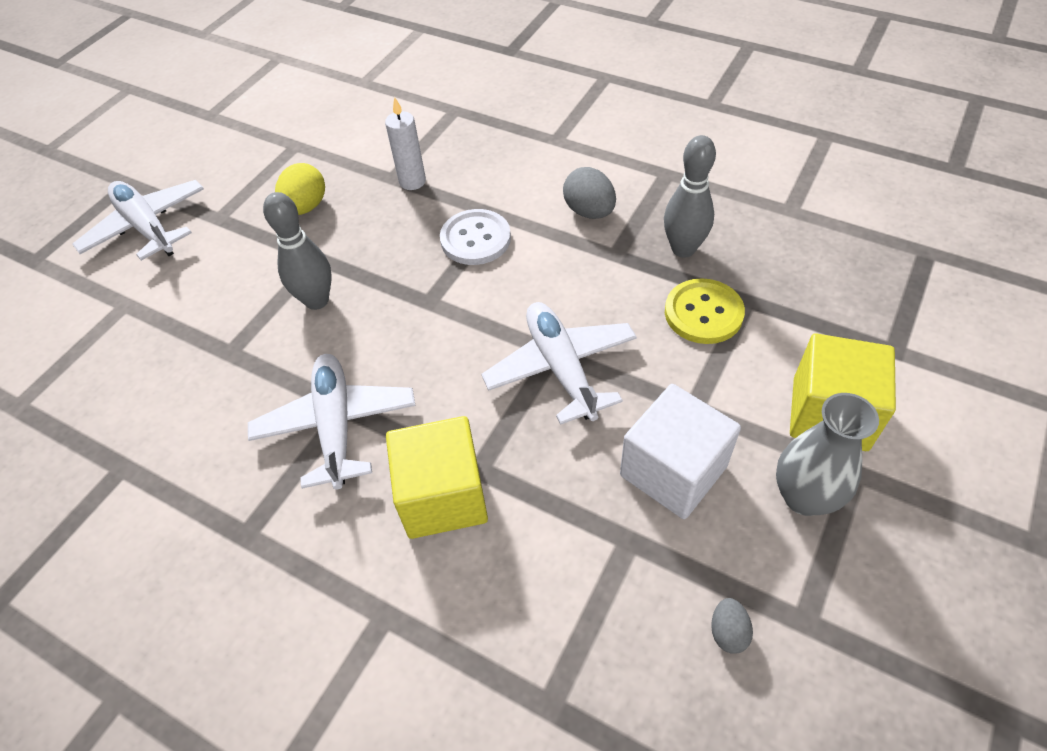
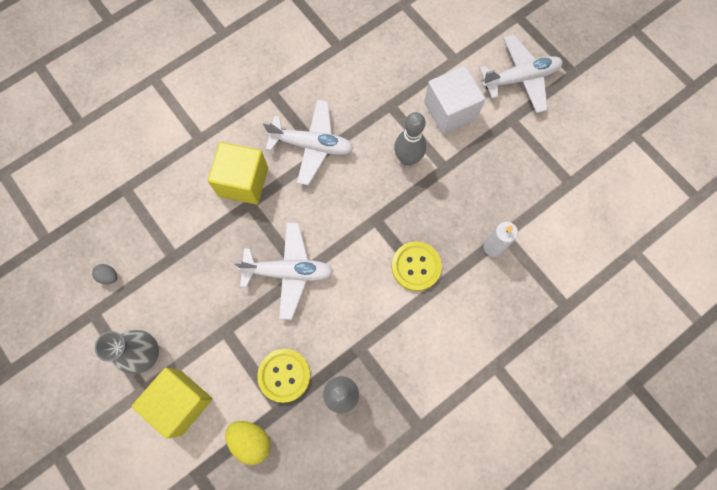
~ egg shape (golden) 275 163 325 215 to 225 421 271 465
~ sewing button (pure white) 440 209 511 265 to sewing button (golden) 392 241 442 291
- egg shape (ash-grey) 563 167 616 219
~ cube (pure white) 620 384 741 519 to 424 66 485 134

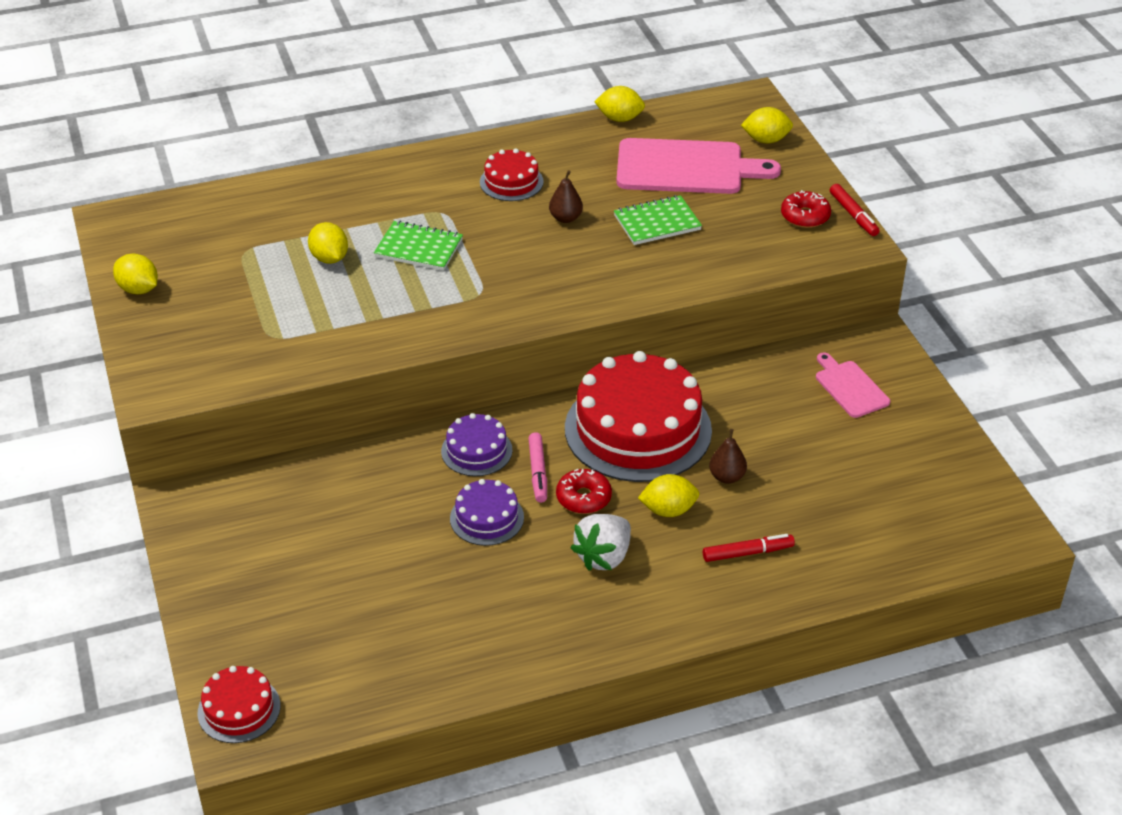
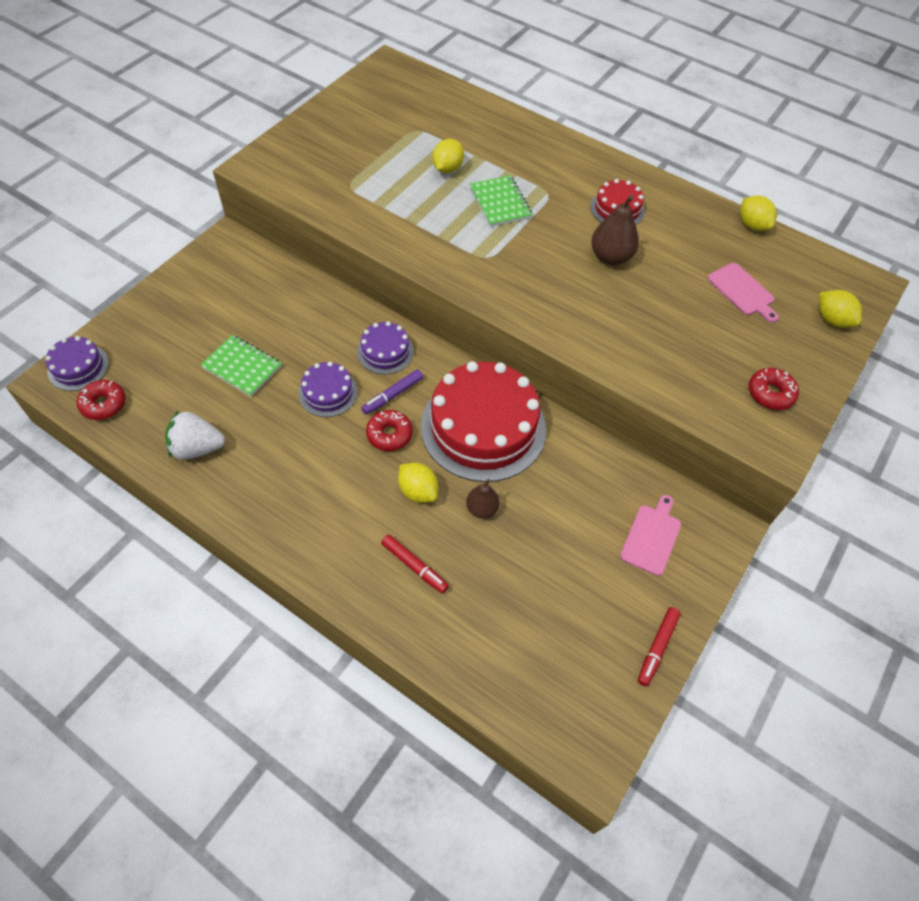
- toy lemon (golden) 113 254 158 294
~ gateau (scarlet) 198 666 280 743 to gateau (royal purple) 45 336 109 391
~ felt pen (rosy) 528 432 547 503 to felt pen (royal purple) 361 369 423 415
~ pear fruit (brown) 549 170 583 223 = 591 195 639 265 x1.57
~ berry (pure white) 570 514 631 571 to 165 411 225 460
~ notepad (leaf-green) 614 195 702 245 to 201 335 282 397
~ chopping board (rosy) 616 138 781 194 = 707 263 779 323 x0.54
~ felt pen (scarlet) 830 184 879 236 to 638 607 681 686
+ glazed donut (scarlet) 77 380 126 420

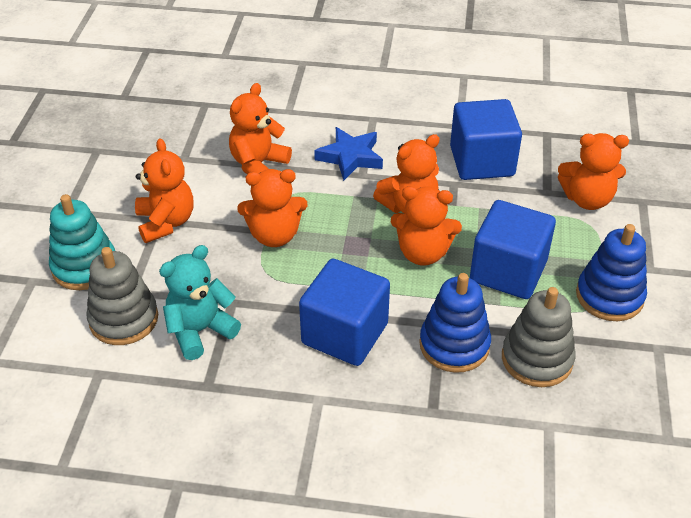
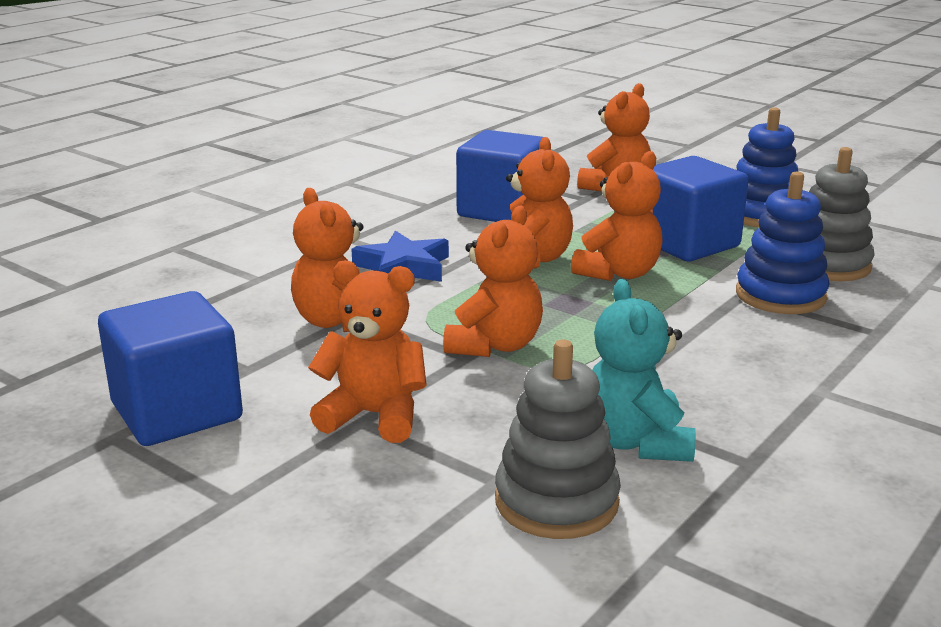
- stacking toy (teal) 49 194 115 290
~ cube (blue) 299 259 390 366 to 98 291 243 446

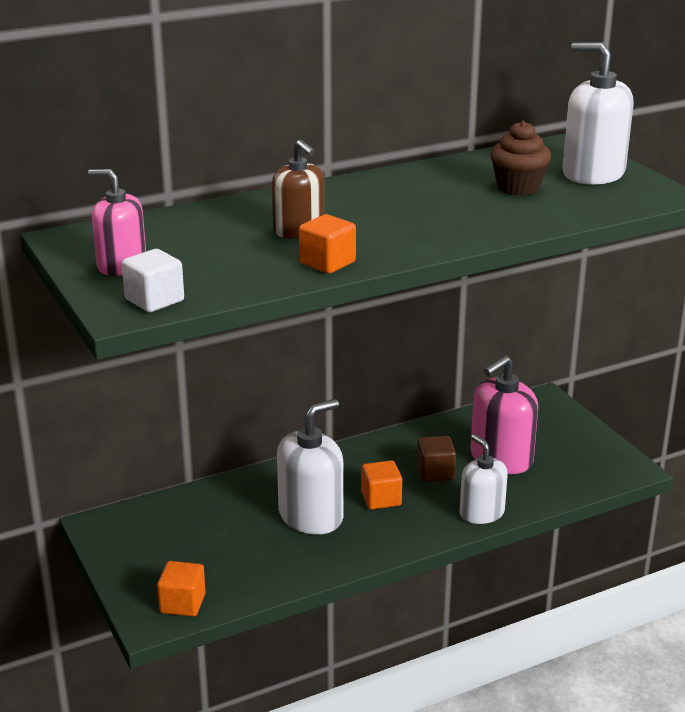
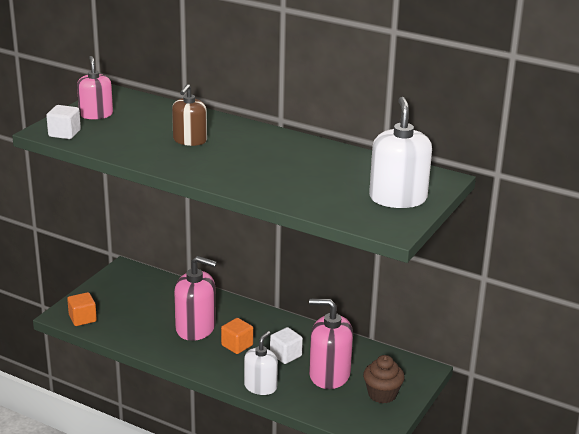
~ pump bottle (pure white) 277 399 343 535 to pump bottle (rosy) 174 256 217 341
- cube (orange) 299 214 356 273
~ cube (brown) 417 436 456 482 to cube (pure white) 270 327 303 364
~ fairy cake (brown) 490 121 551 196 to 363 355 405 403

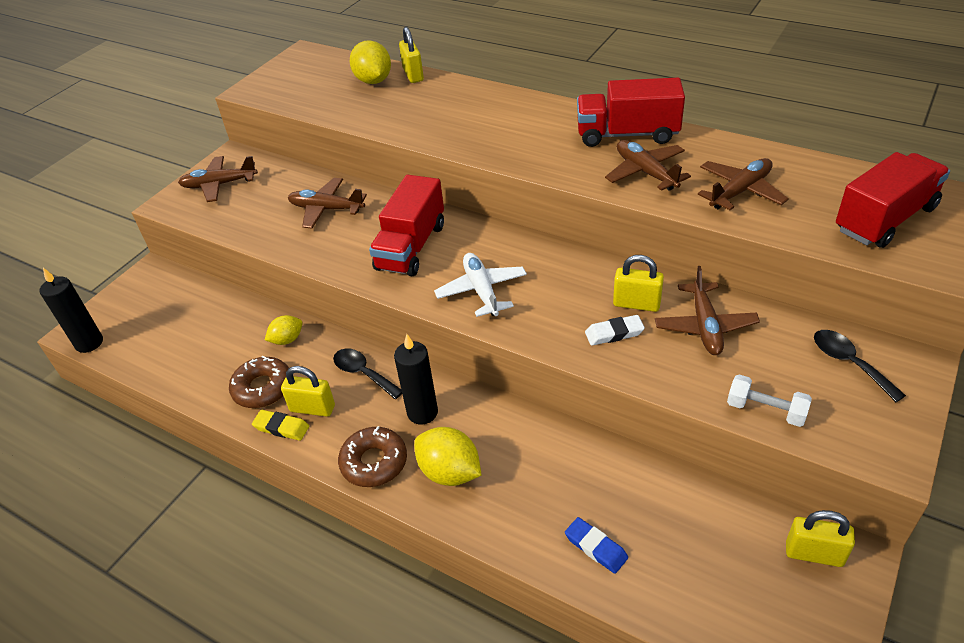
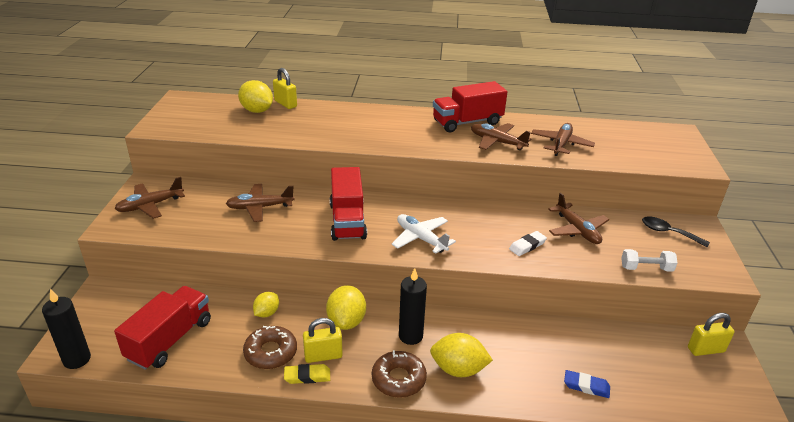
~ teaspoon (ebony) 333 349 402 399 to toy lemon (golden) 326 285 366 330
- small lock (golden) 613 255 664 312
~ toy truck (scarlet) 836 152 950 248 to 114 286 211 370

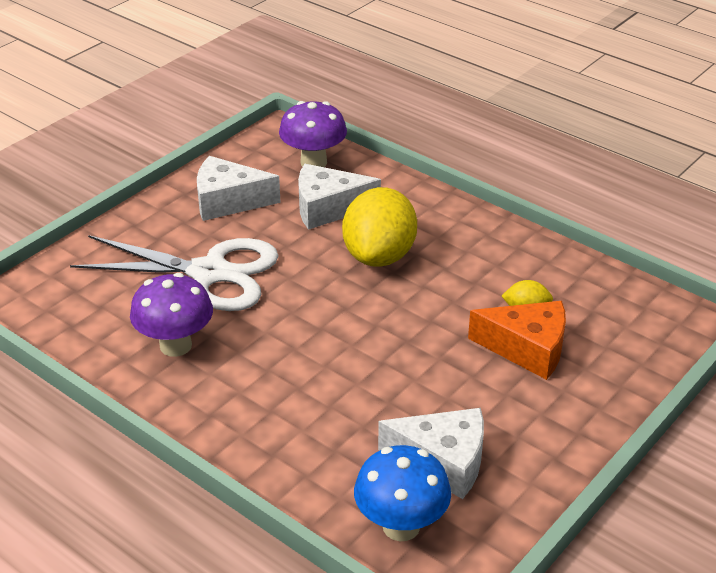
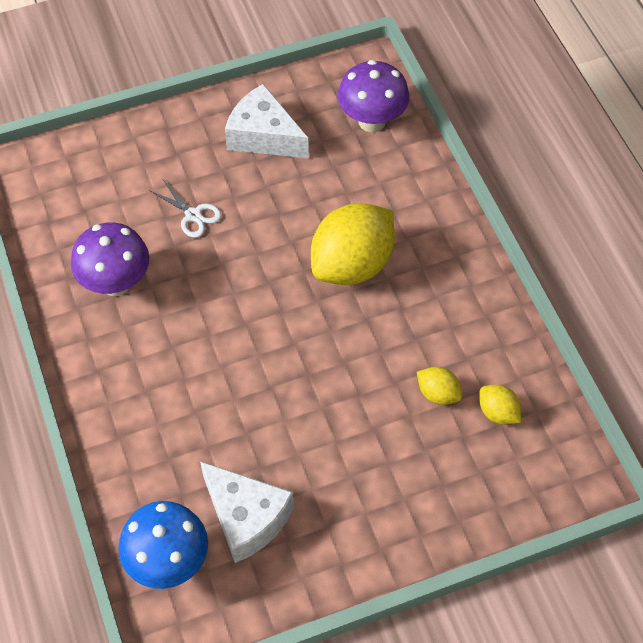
~ scissors (pure white) 70 235 279 311 = 149 180 222 238 x0.40
- cheese (pure white) 298 164 381 230
- cheese (orange) 468 301 566 380
+ toy lemon (golden) 479 385 521 424

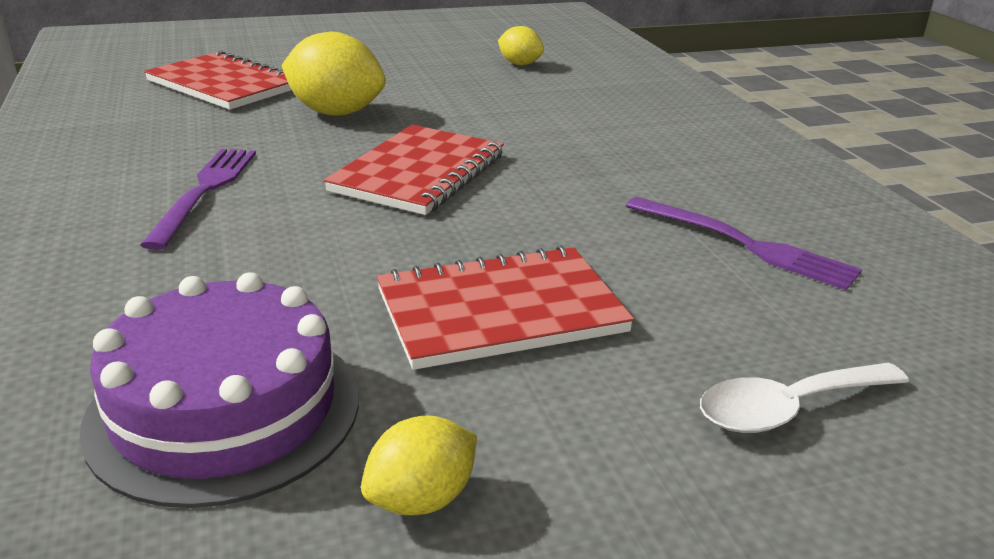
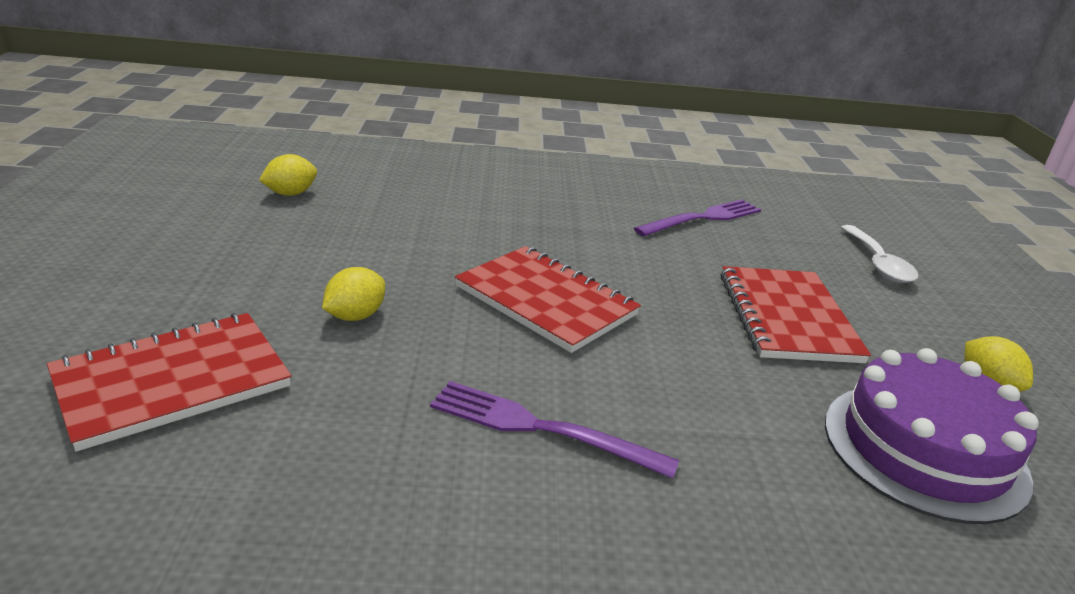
~ toy lemon (golden) 281 32 386 116 = 322 267 385 321 x0.56

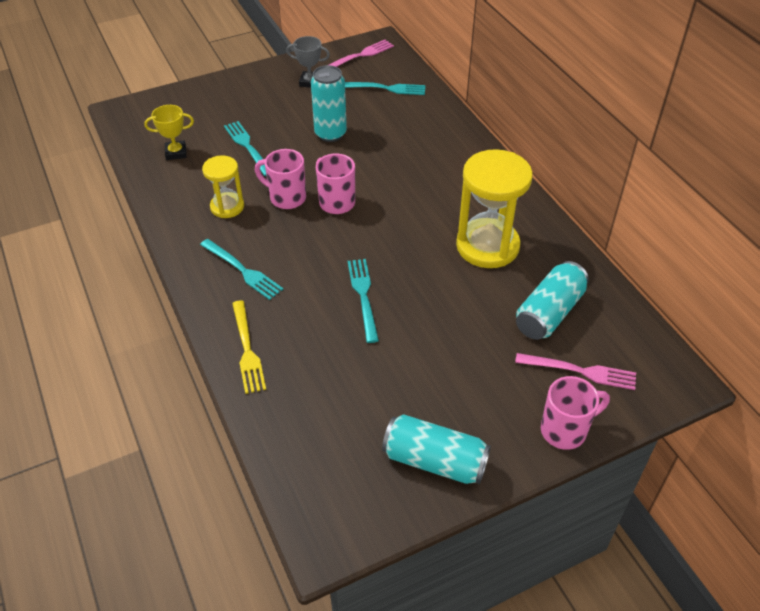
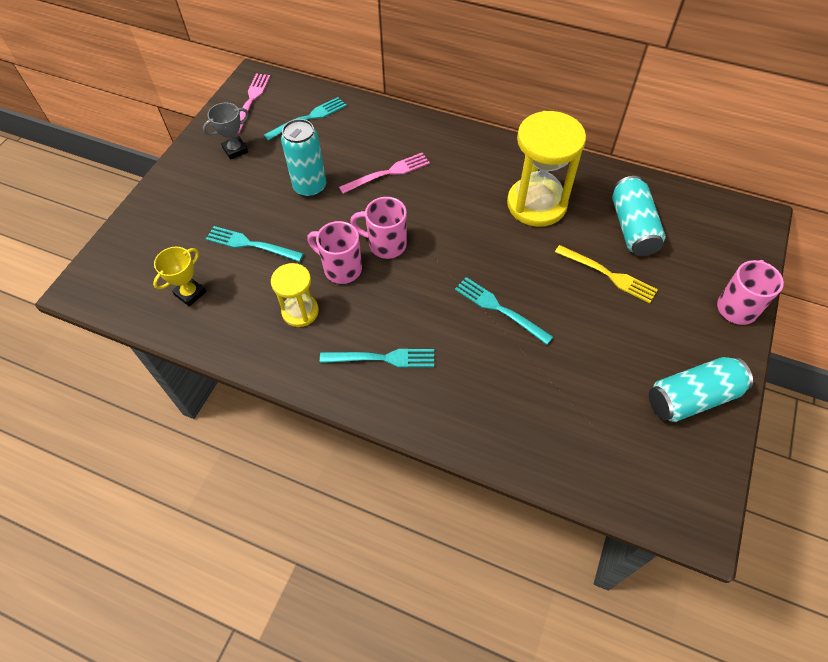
~ dinner fork (golden) 232 300 266 394 to 555 245 658 303
~ tea mug (rosy) 255 149 306 209 = 307 221 362 284 45 degrees clockwise
~ dinner fork (rosy) 515 353 636 390 to 339 153 430 194

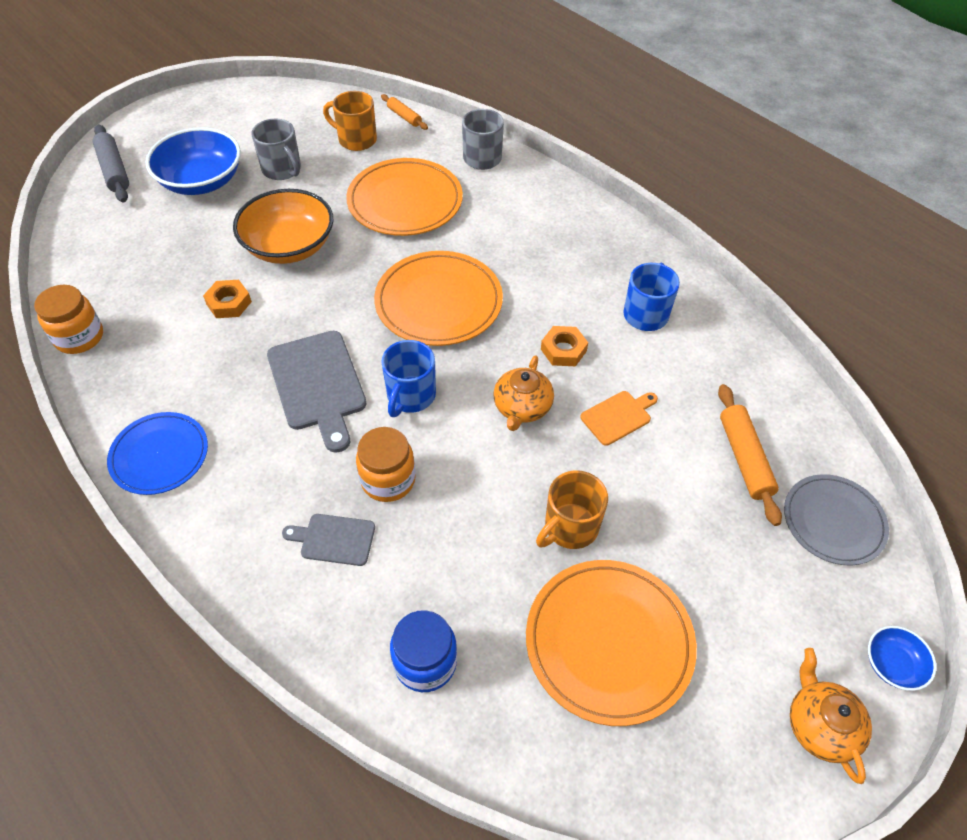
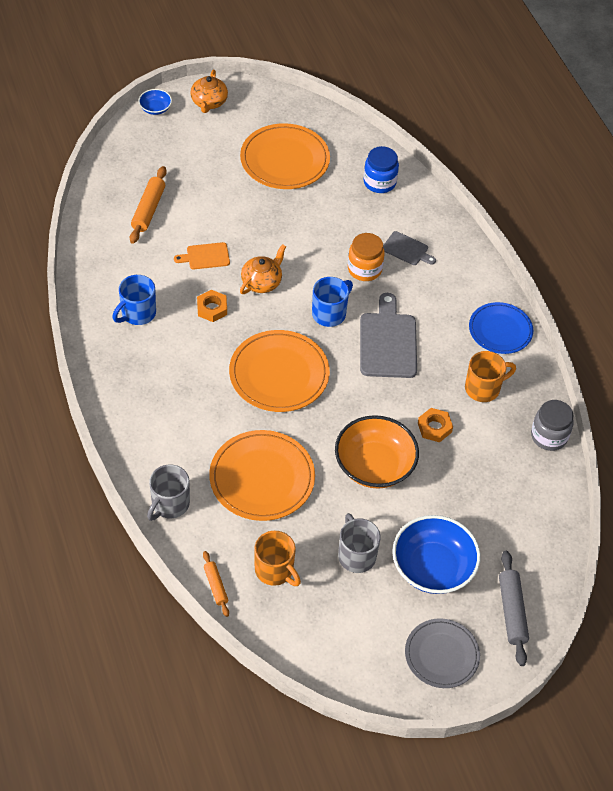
~ preserve jar (orange) 34 285 103 354 to preserve jar (ash-grey) 531 400 574 451
~ tea mug (orange) 536 470 608 549 to 465 351 516 402
~ dinner plate (ash-grey) 784 474 889 565 to 405 618 480 688

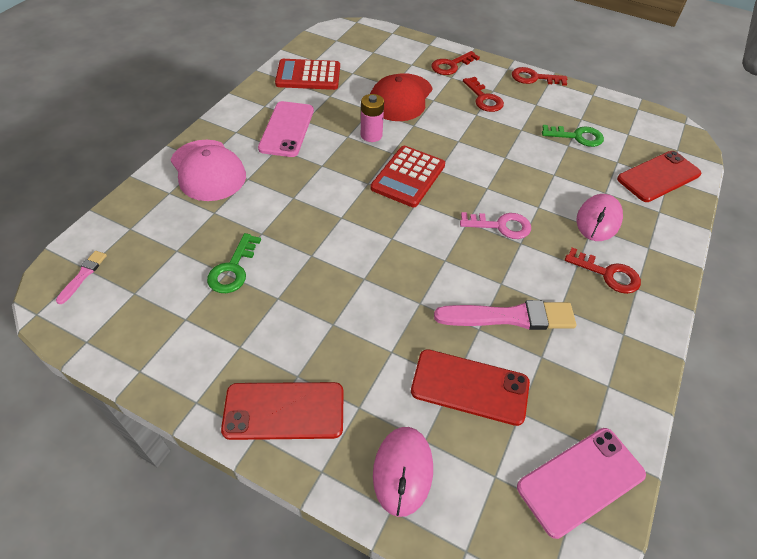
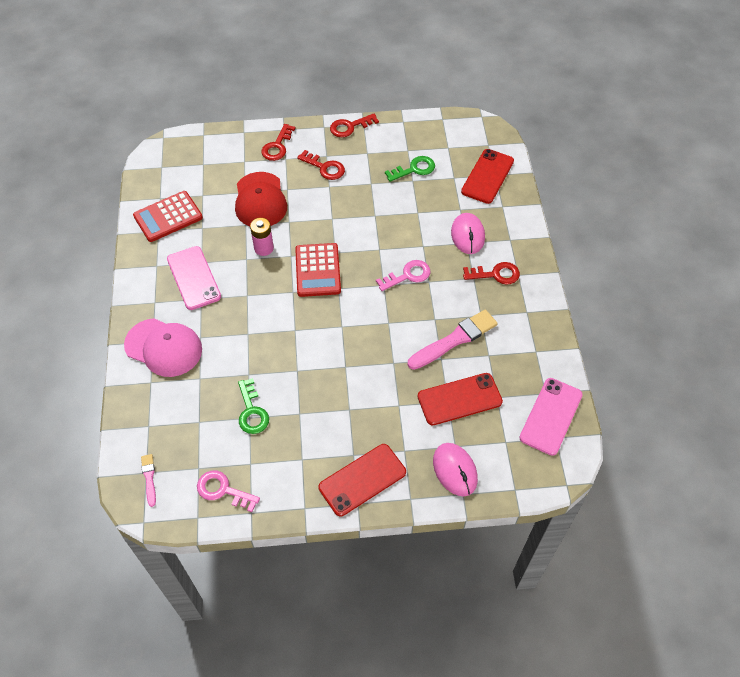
+ latchkey (rosy) 197 471 260 512

